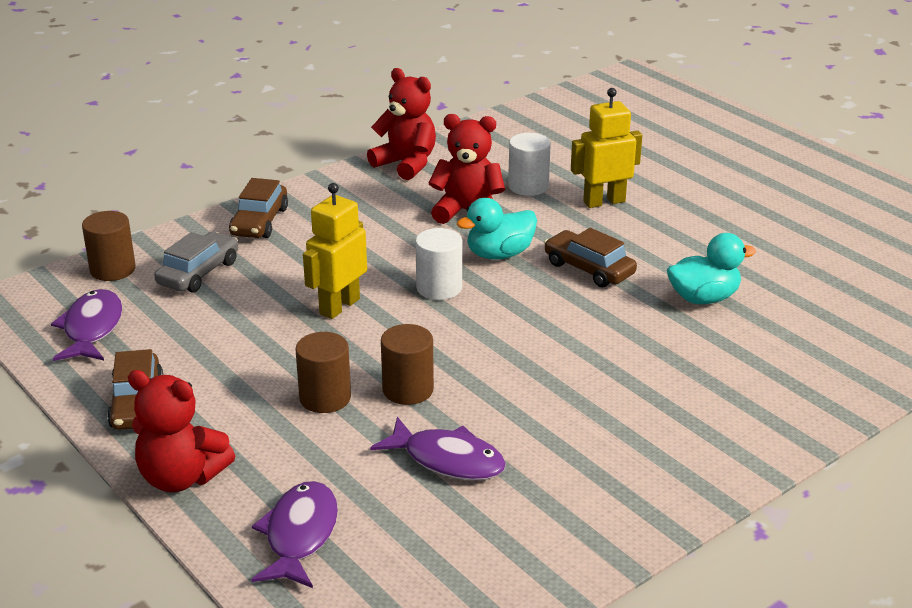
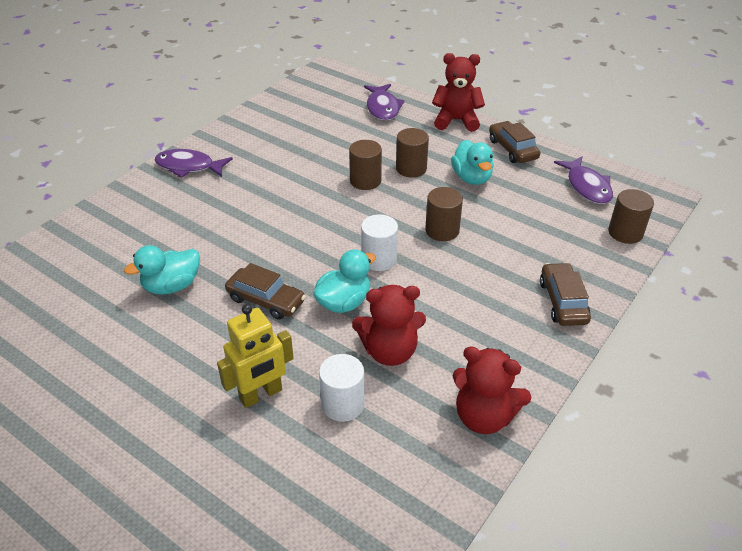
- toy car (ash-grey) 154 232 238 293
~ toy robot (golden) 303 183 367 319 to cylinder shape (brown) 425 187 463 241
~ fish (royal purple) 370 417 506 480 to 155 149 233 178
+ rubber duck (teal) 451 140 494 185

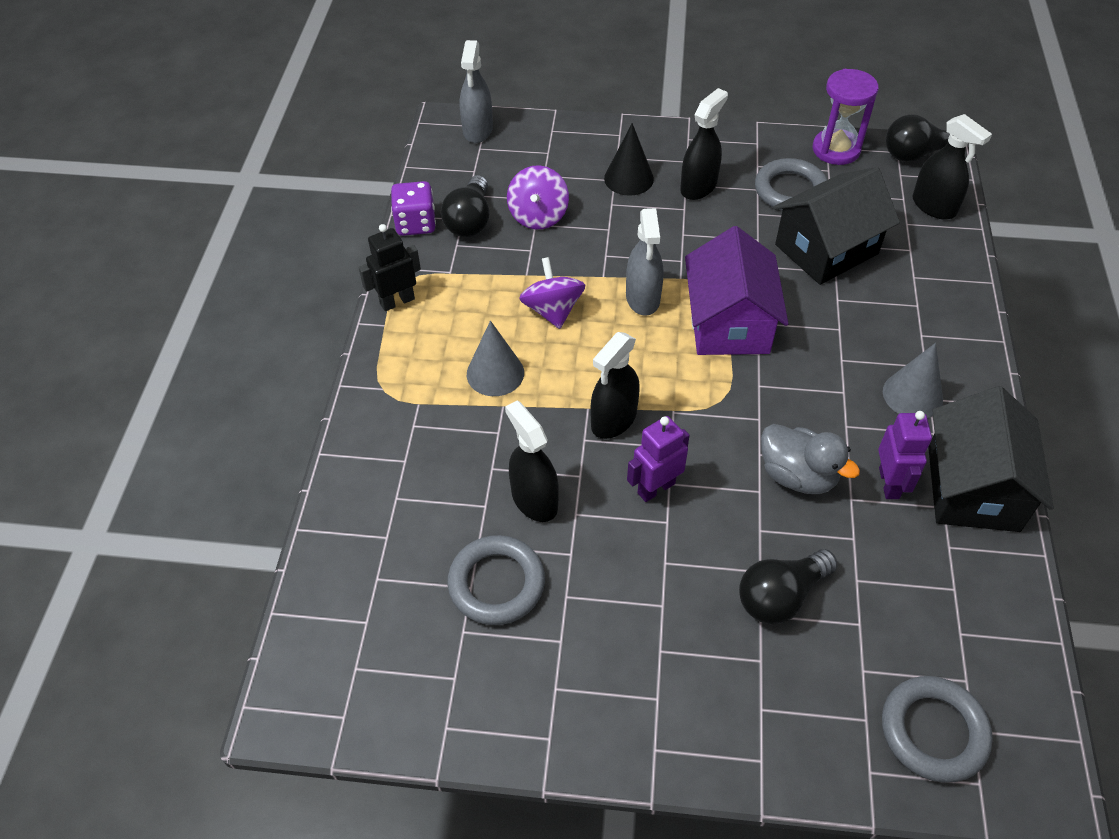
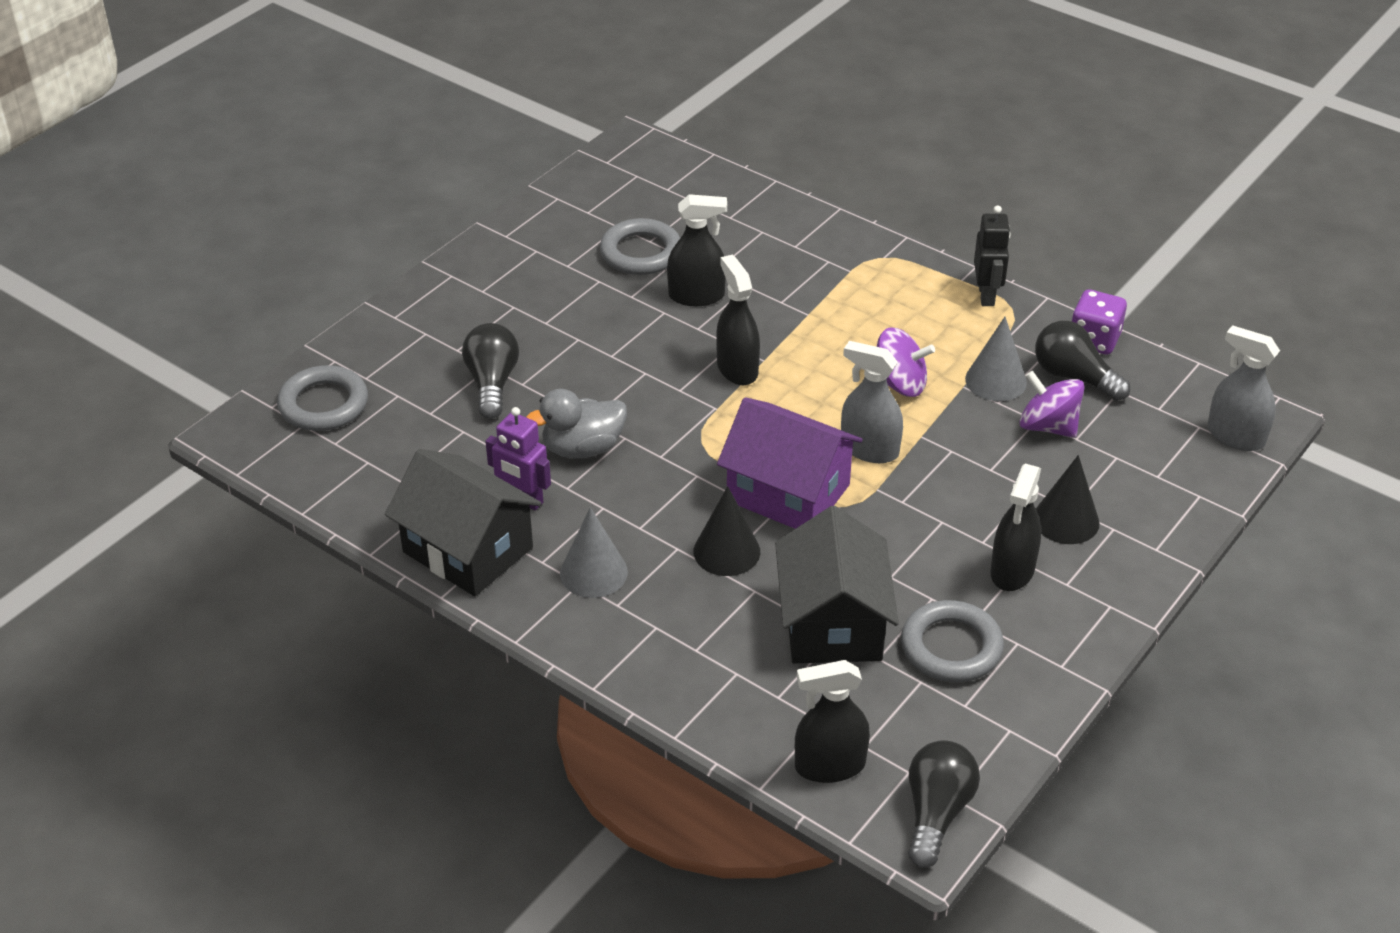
~ solid cone (ash-grey) 467 321 524 396 to 965 317 1027 401
- toy robot (royal purple) 627 416 690 502
~ spray bottle (ebony) 680 88 728 200 = 990 464 1041 591 45 degrees clockwise
- sand timer (royal purple) 812 69 879 165
+ solid cone (ebony) 694 486 760 576

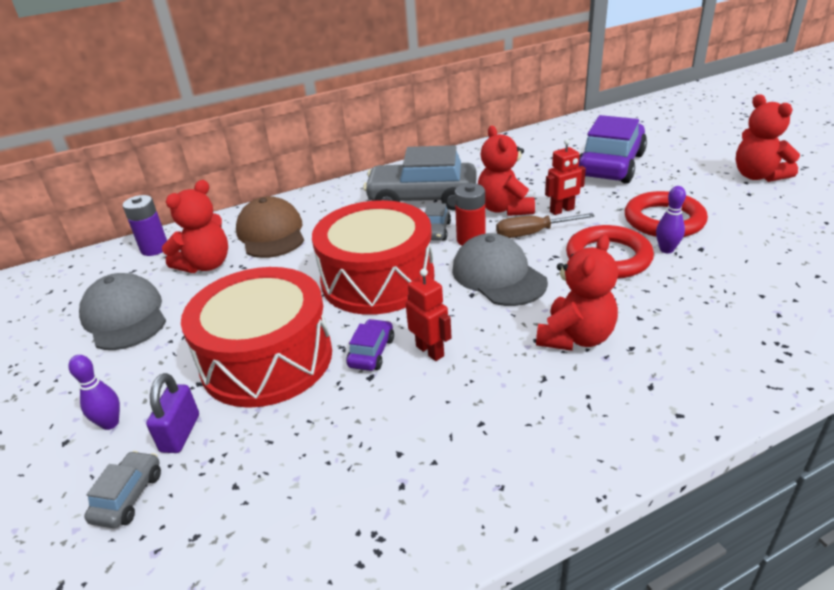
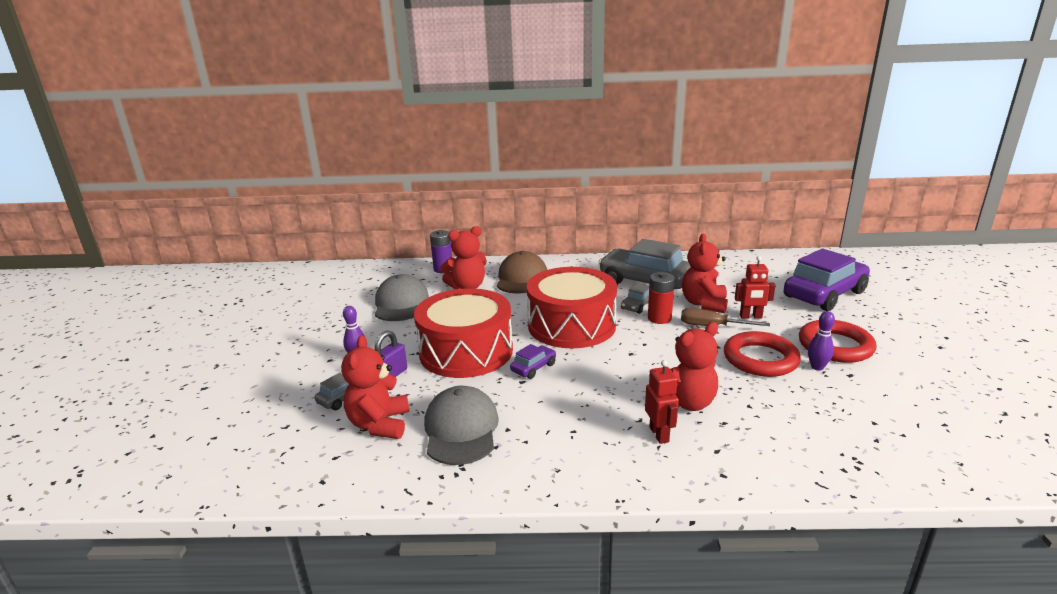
~ toy robot (scarlet) 406 268 452 361 to 645 360 679 444
~ cap (ash-grey) 452 233 548 306 to 424 386 499 465
~ teddy (scarlet) 736 94 800 182 to 341 335 410 439

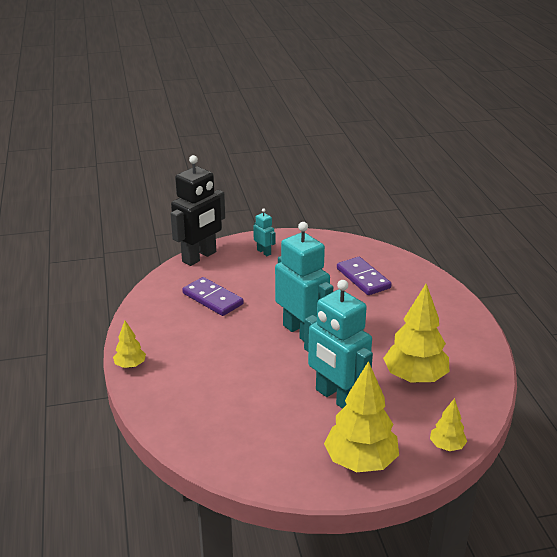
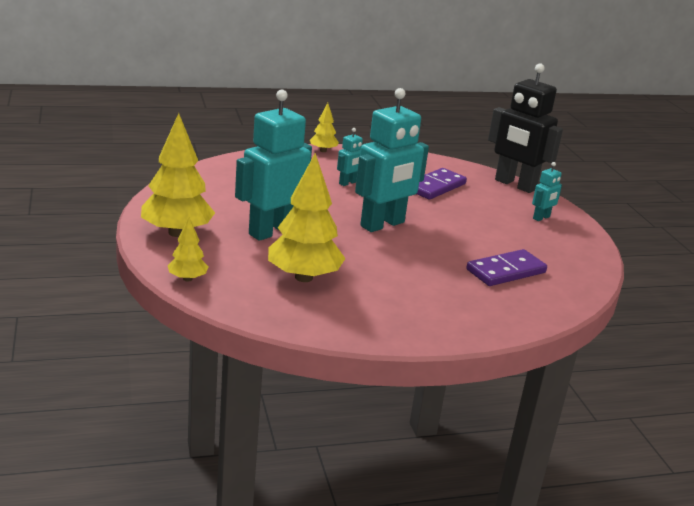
+ toy robot (teal) 337 128 363 186

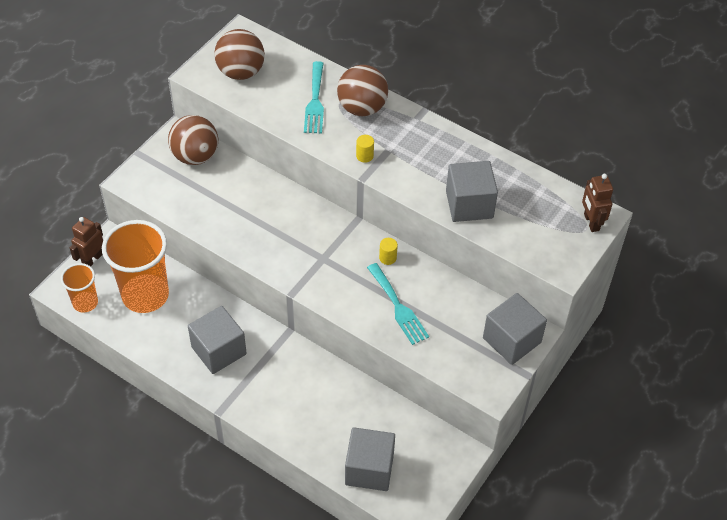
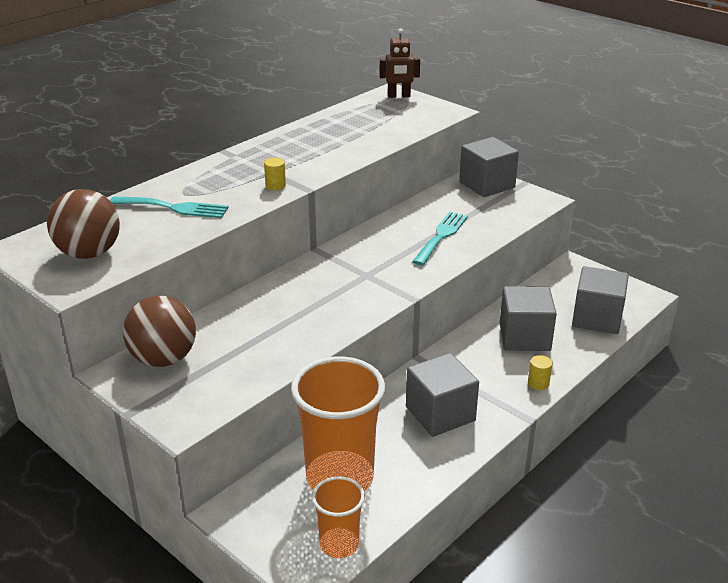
- toy robot (brown) 70 217 103 267
- play ball (brown) 337 65 388 116
~ dinner fork (teal) 367 263 429 345 = 412 212 468 265 45 degrees counterclockwise
~ cylinder shape (golden) 379 238 398 265 to 528 355 552 390
~ cube (ash-grey) 446 161 498 222 to 500 286 557 351

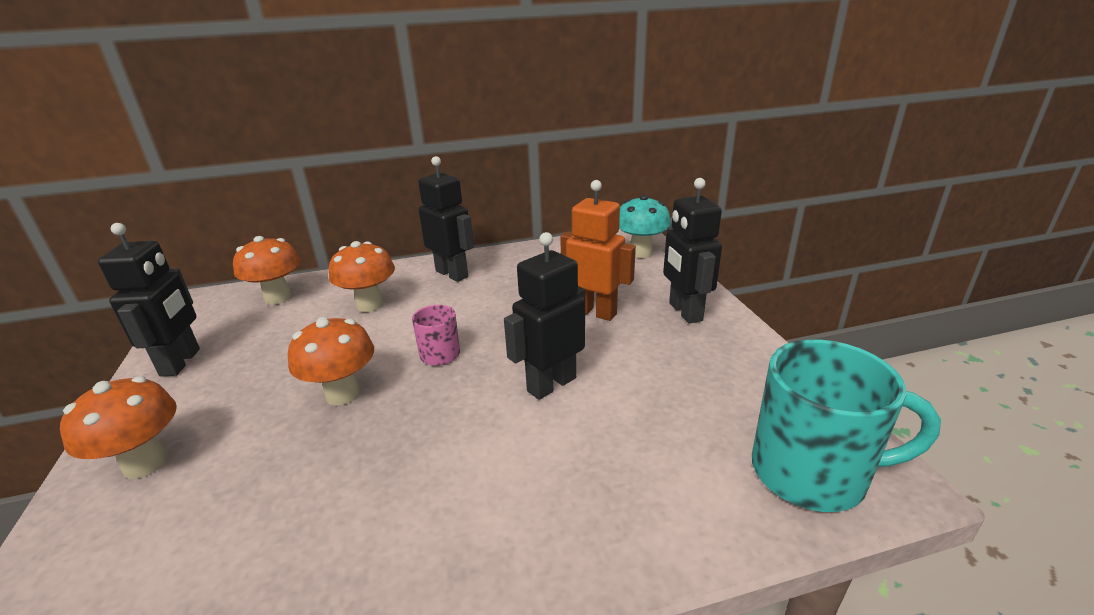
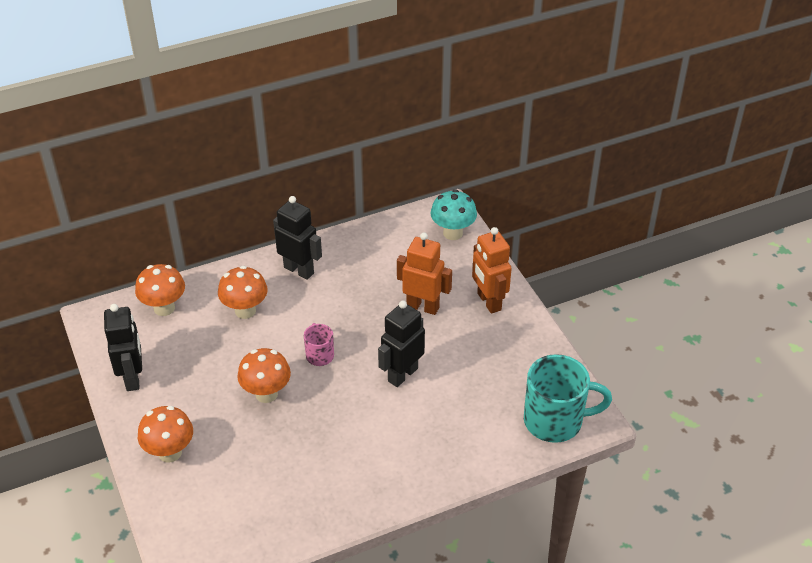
~ toy robot (ebony) 663 178 722 324 to toy robot (orange) 472 227 512 314

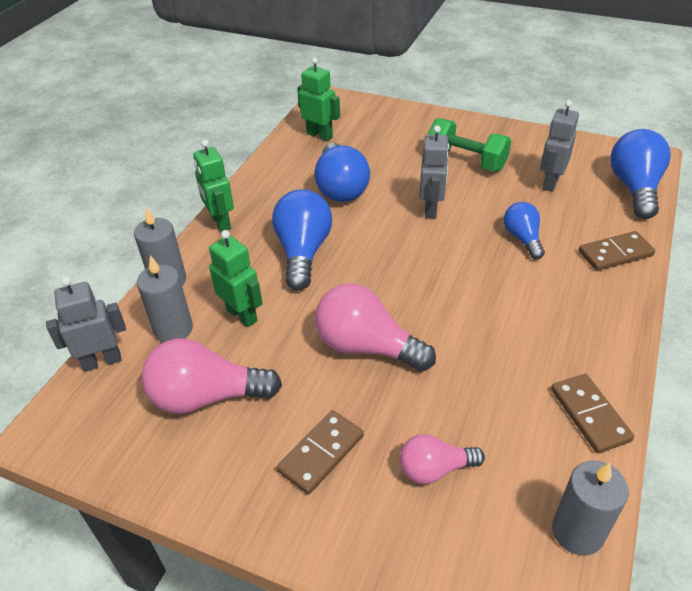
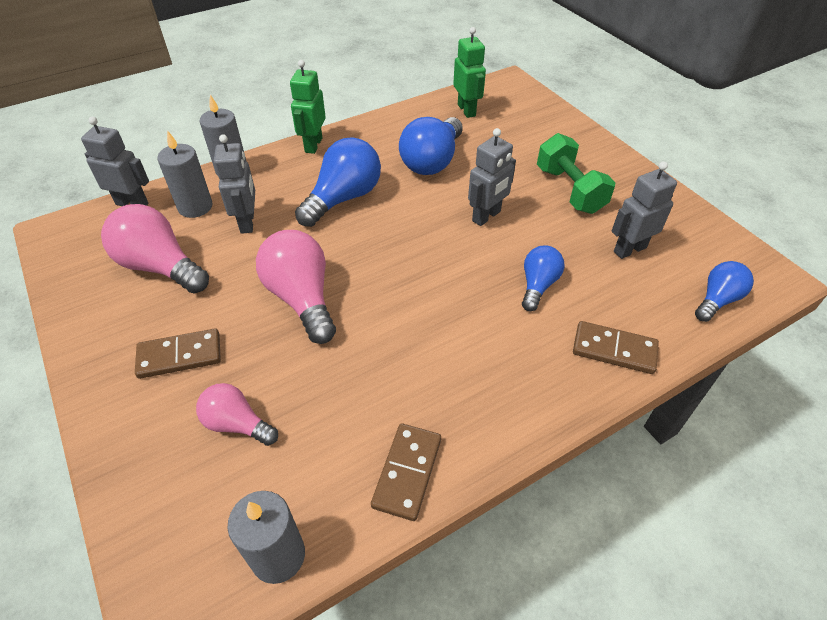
~ toy robot (leaf-green) 209 230 263 328 to toy robot (ash-grey) 214 134 255 234
~ light bulb (blue) 610 129 671 219 = 695 261 754 322 x0.60

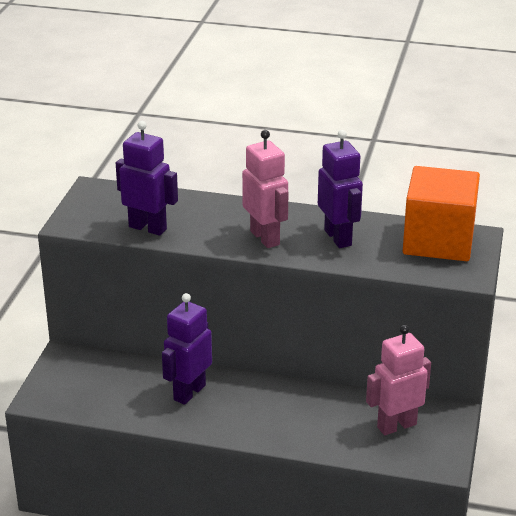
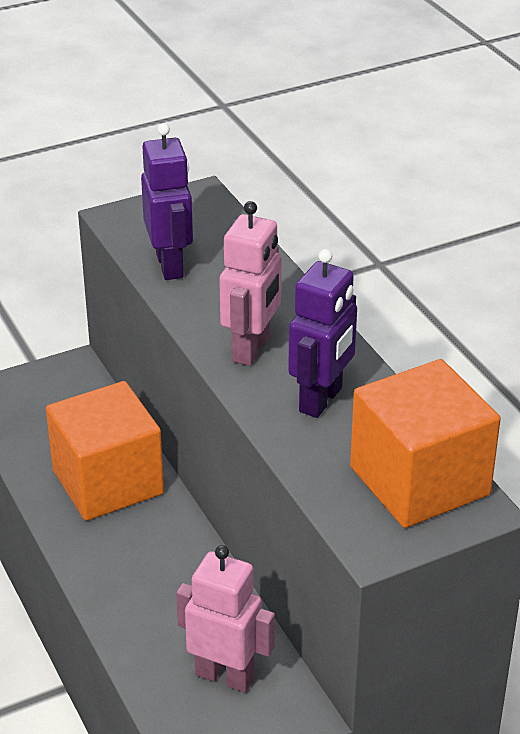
~ toy robot (royal purple) 162 293 212 405 to cube (orange) 46 381 164 521

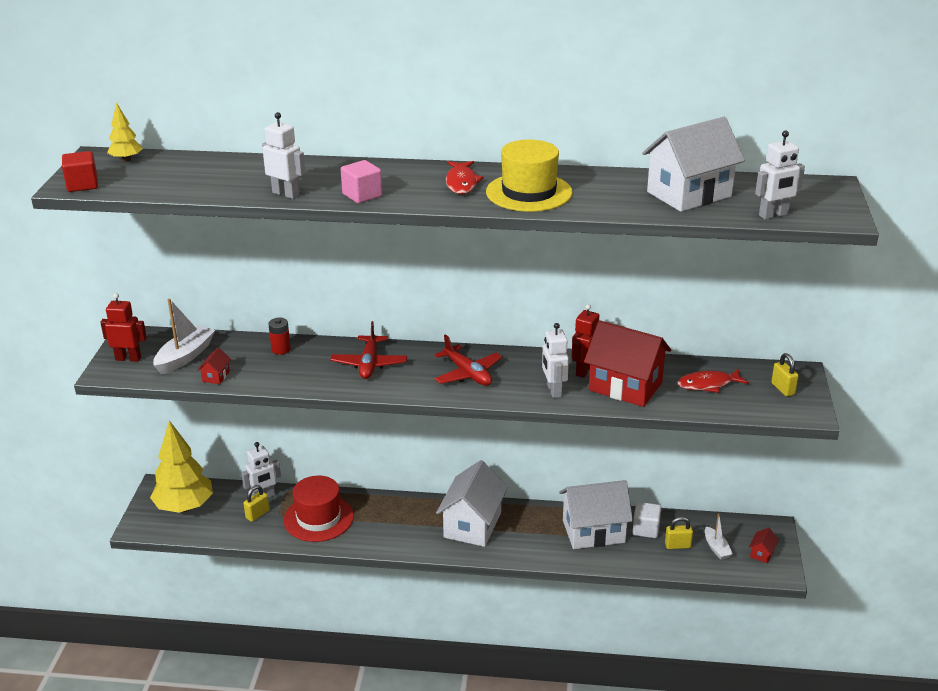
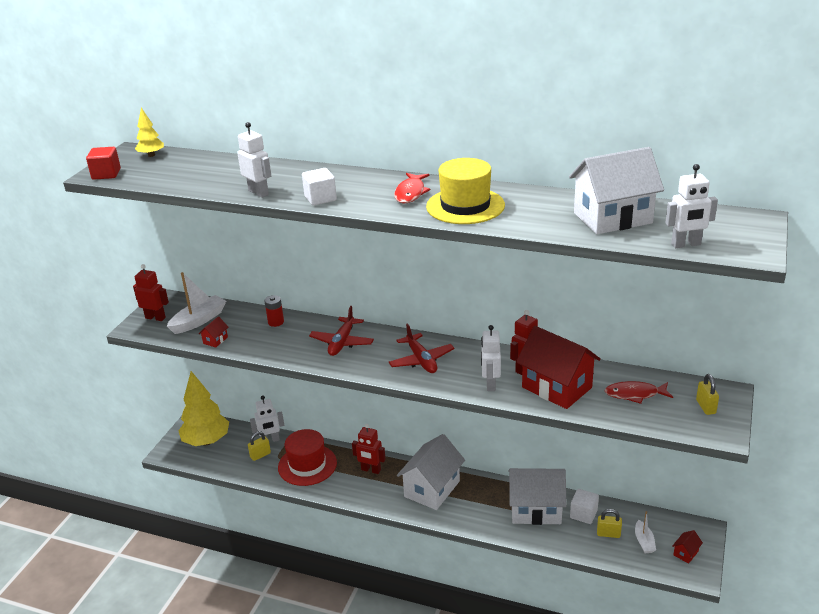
~ cube (rosy) 341 160 382 203 to cube (pure white) 302 168 337 206
+ toy robot (scarlet) 352 424 386 474

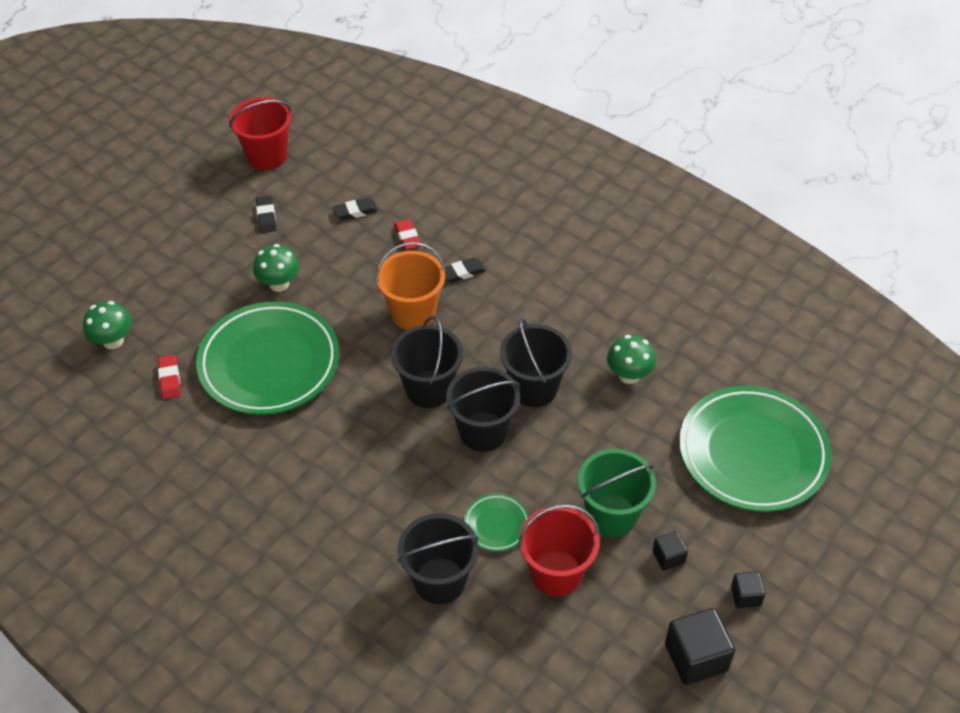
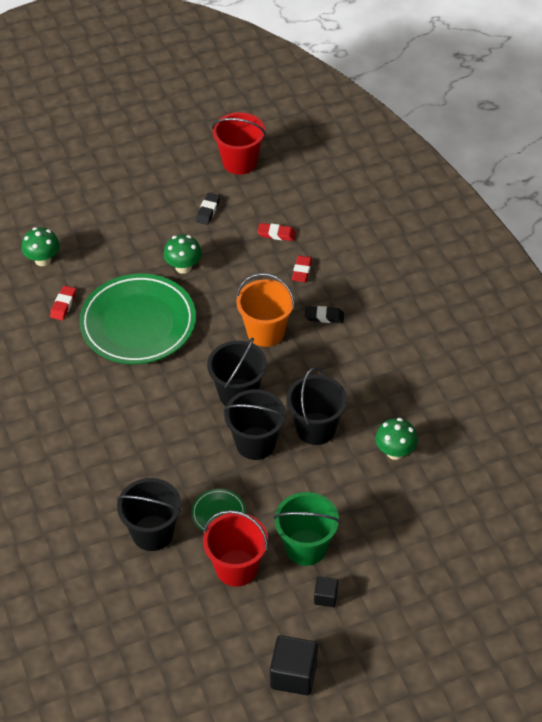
~ eraser (ebony) 333 198 378 220 to eraser (scarlet) 257 223 296 241
- dinner plate (leaf-green) 679 386 831 512
- cube (ebony) 731 572 766 608

